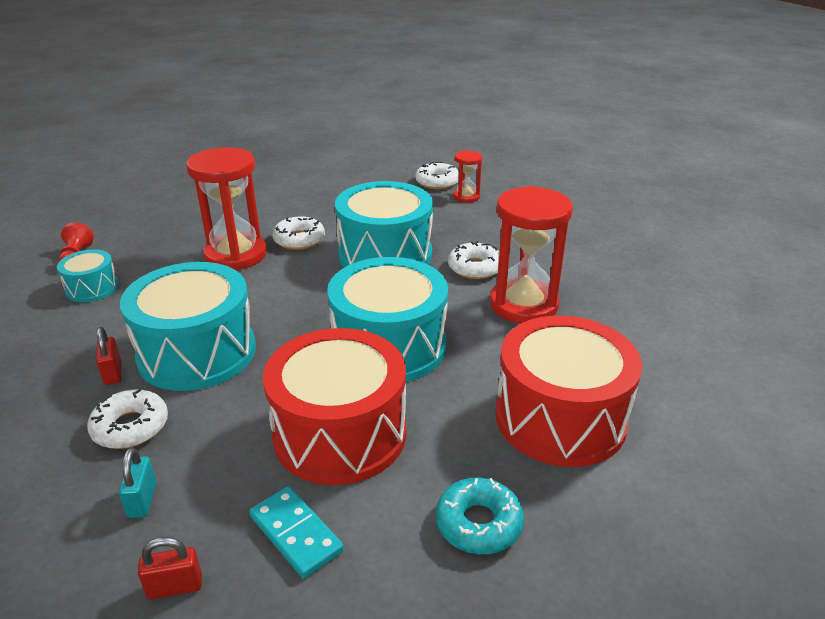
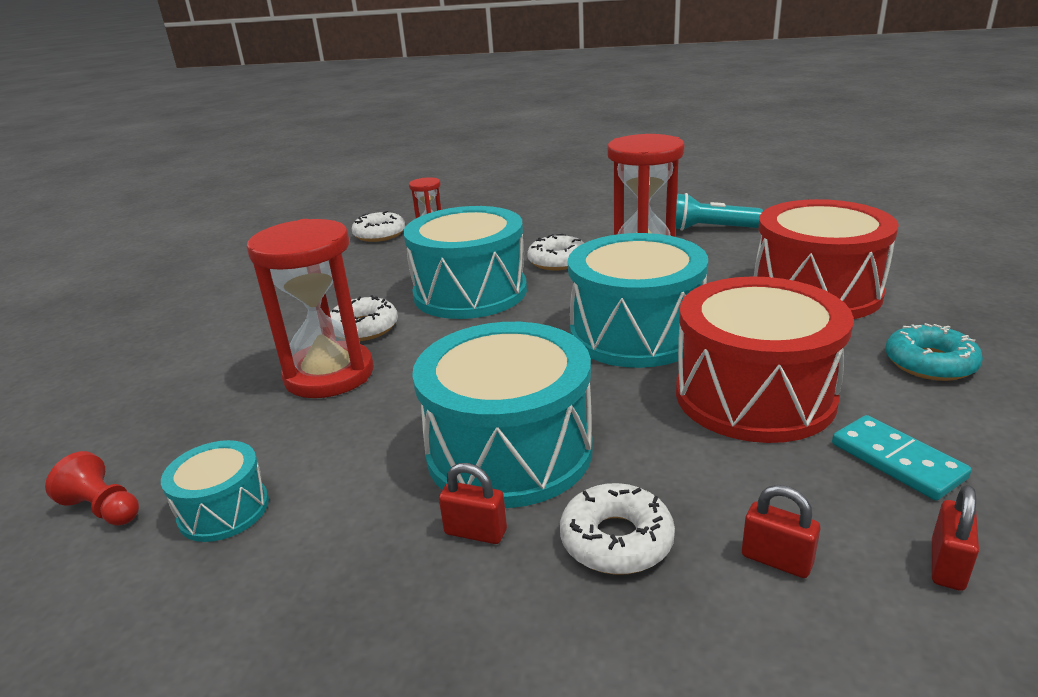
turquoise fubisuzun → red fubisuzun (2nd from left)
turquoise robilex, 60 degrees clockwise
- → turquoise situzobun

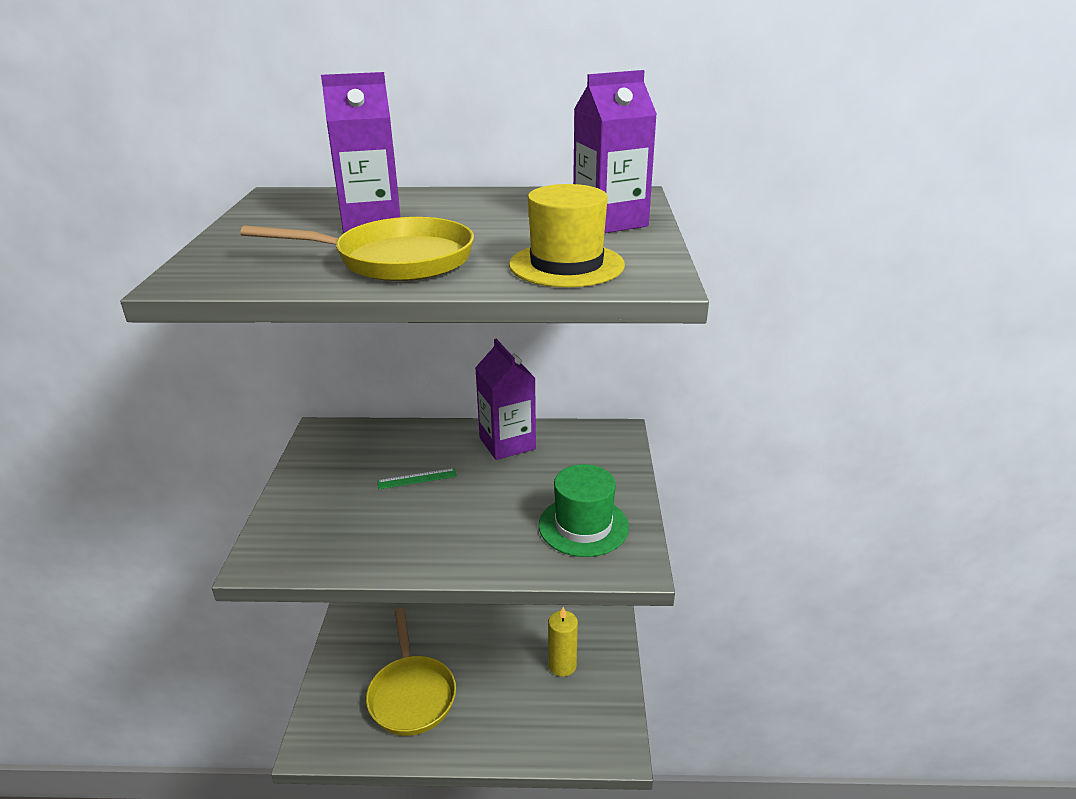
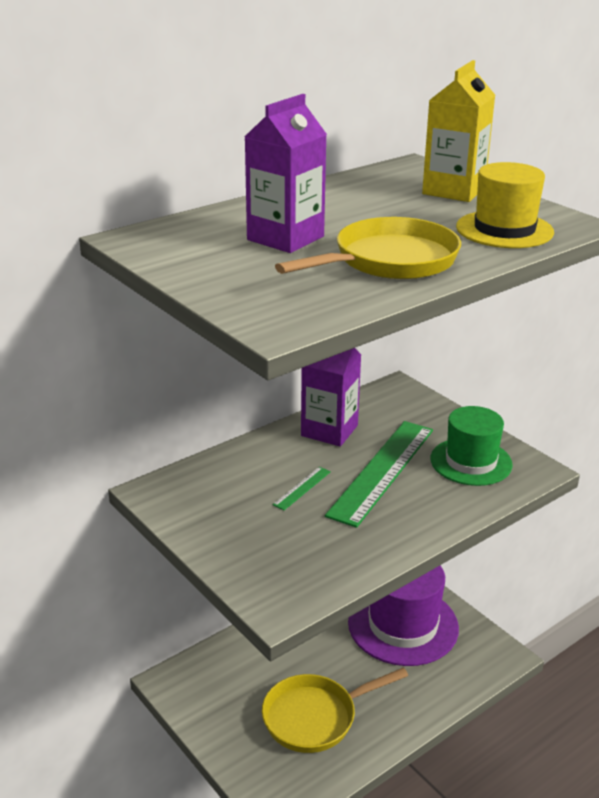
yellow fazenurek (2nd from left in the first image) → yellow fazenurek (1st from left), 120 degrees clockwise
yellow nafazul → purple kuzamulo
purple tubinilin (3rd from left) → yellow tubinilin
- → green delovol (2nd from left)

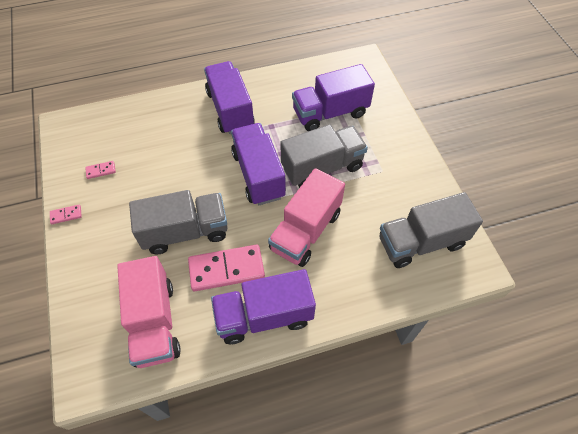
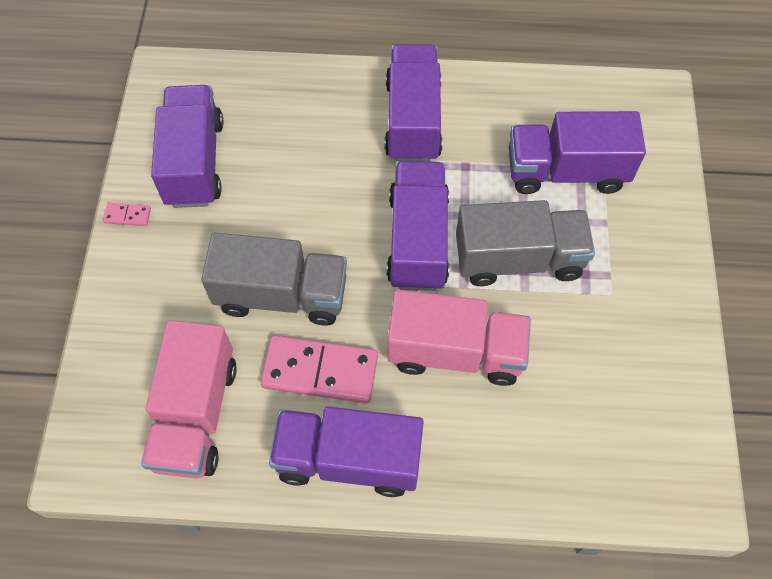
pink robilex (2nd from left) → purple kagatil (1st from left)
pink kagatil (2nd from left), 135 degrees counterclockwise
grey kagatil (3rd from left) → -

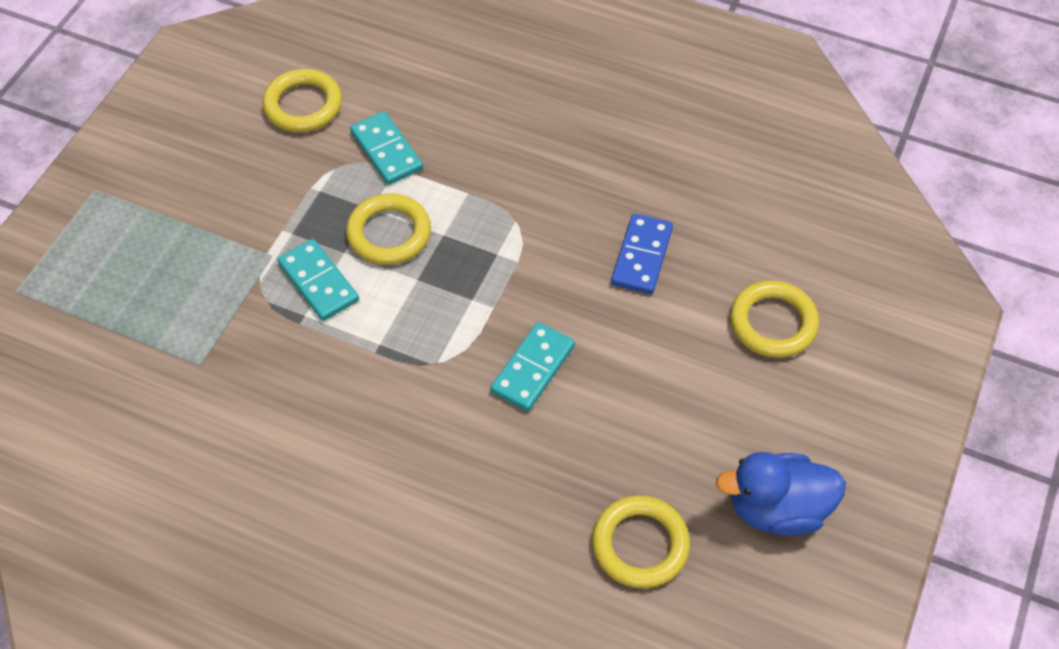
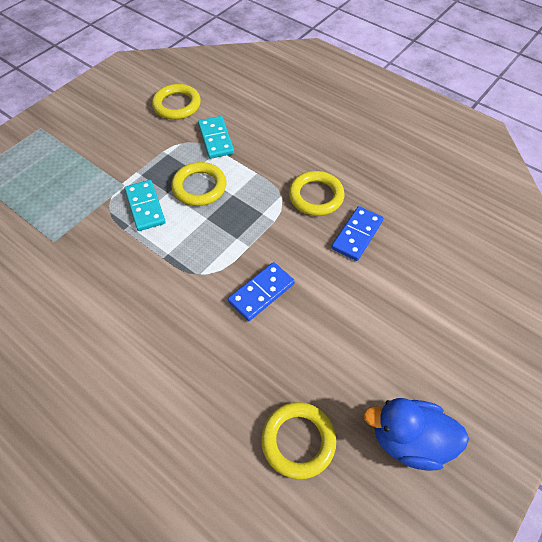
turquoise robilex (3rd from left) → blue robilex (1st from left)
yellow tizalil (4th from left), move

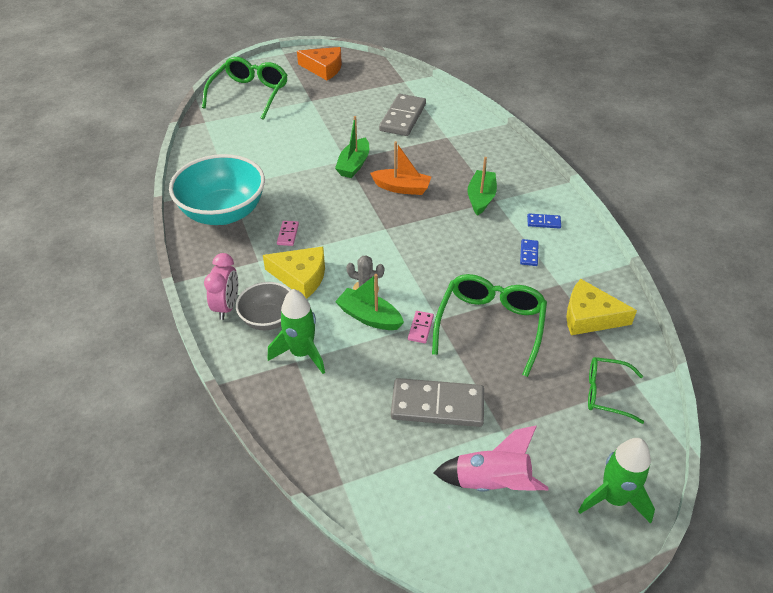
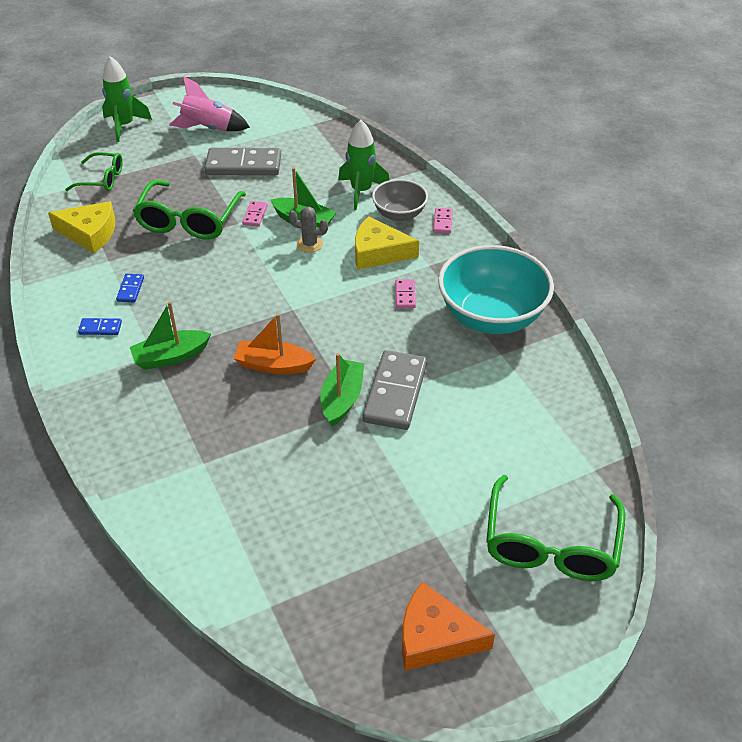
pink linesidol → pink robilex (3rd from left)
grey robilex (1st from left in the first image) → grey robilex (2nd from left), move
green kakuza (3rd from left in the first image) → green kakuza (1st from left), 60 degrees clockwise

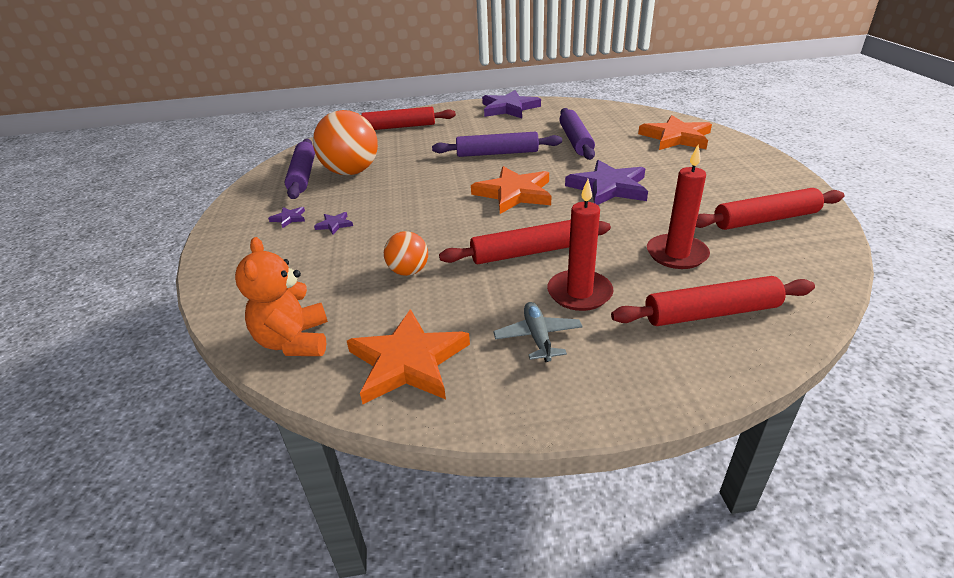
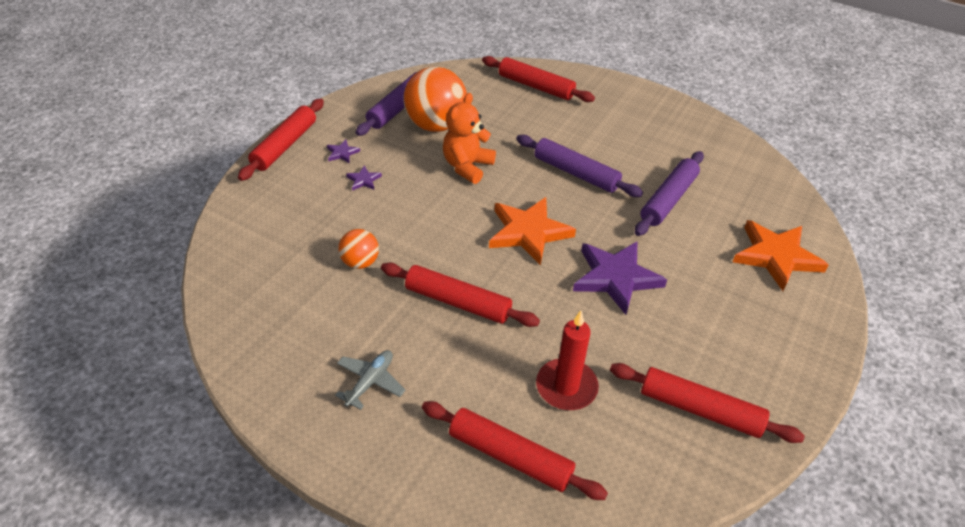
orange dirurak, move
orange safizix (1st from left) → -
purple safizix (3rd from left) → -
red nafazul (1st from left) → -
- → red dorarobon (1st from left)

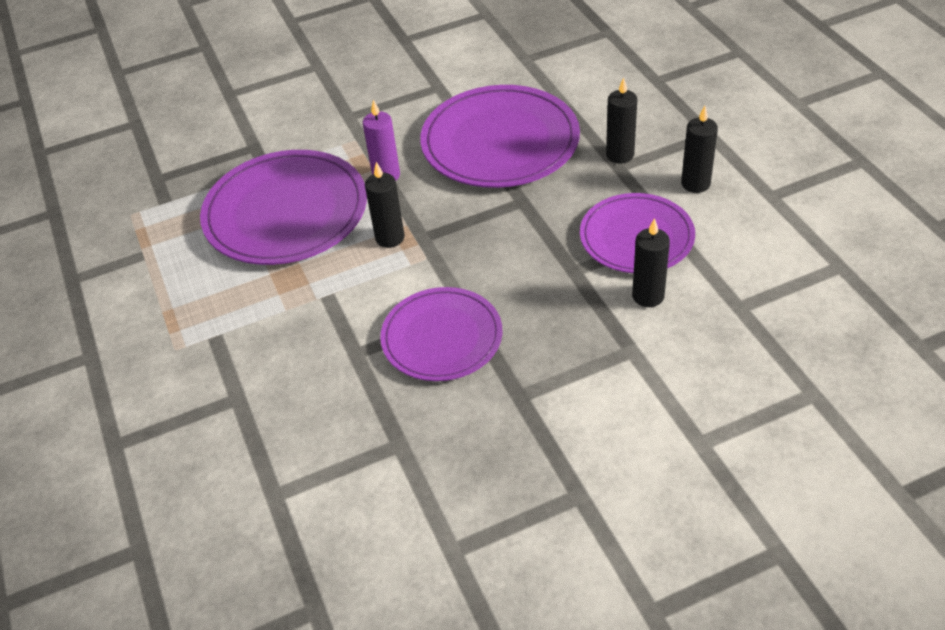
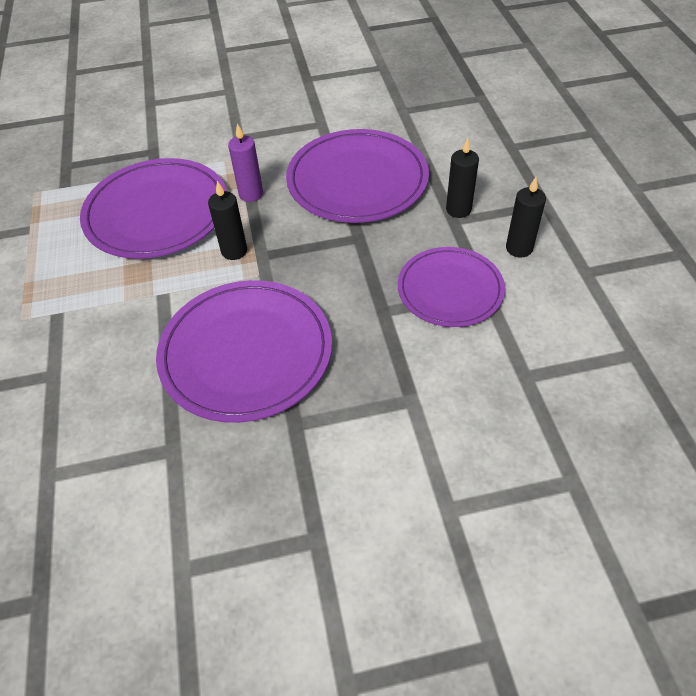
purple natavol (2nd from left), x1.55
black nafazul (3rd from left) → -

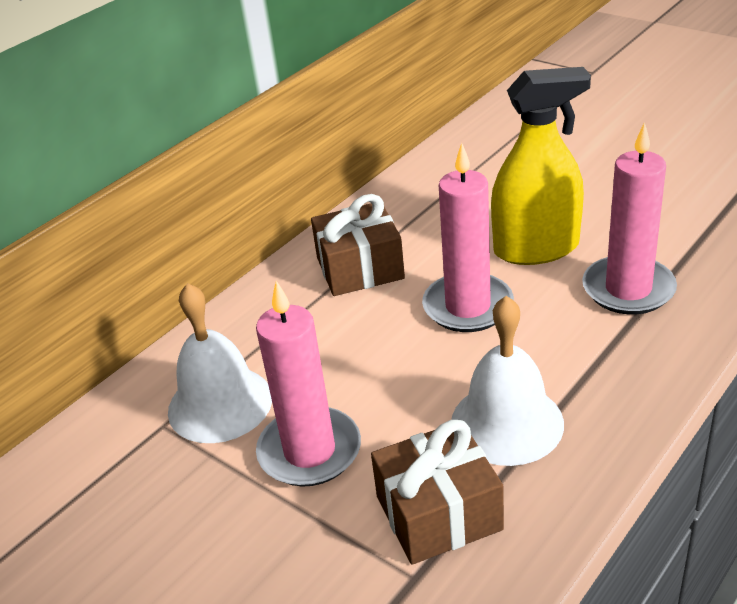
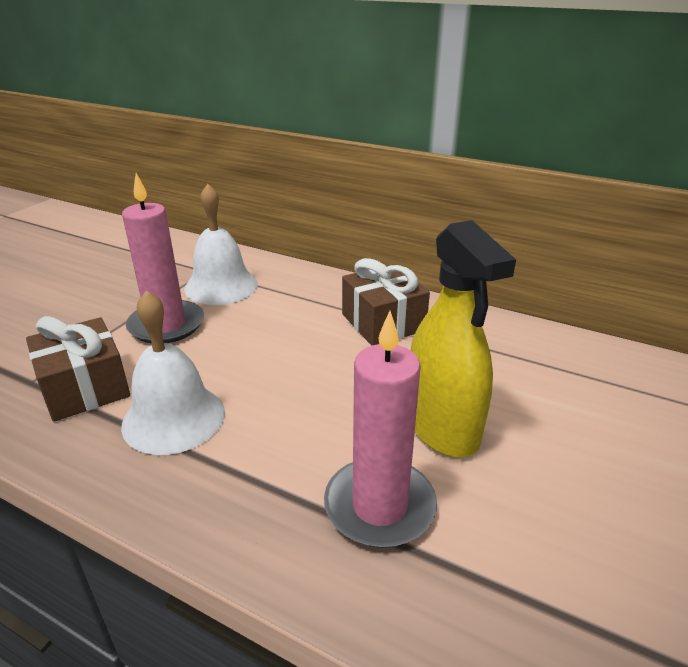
pink nafazul (2nd from left) → -

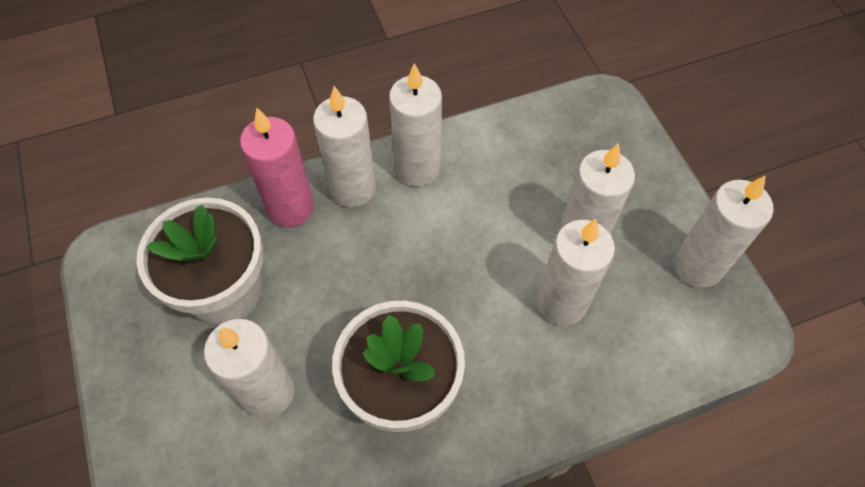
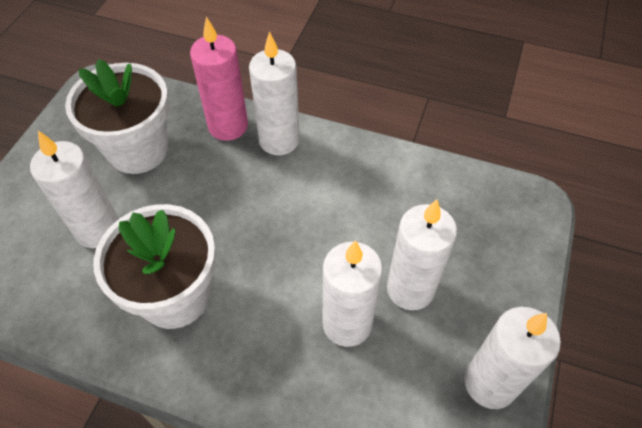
white nafazul (3rd from left) → -

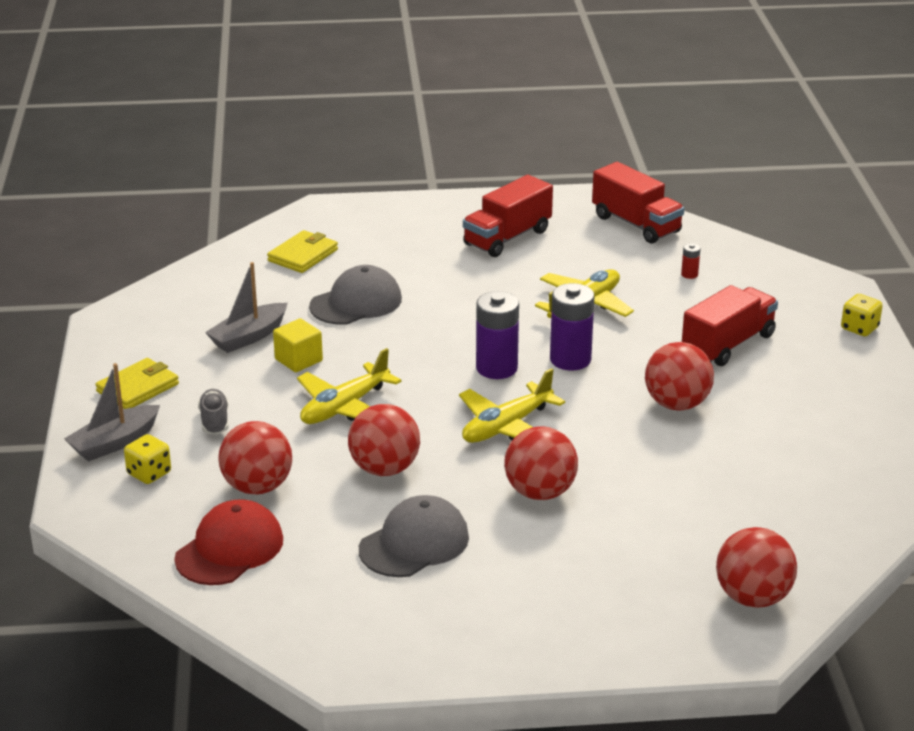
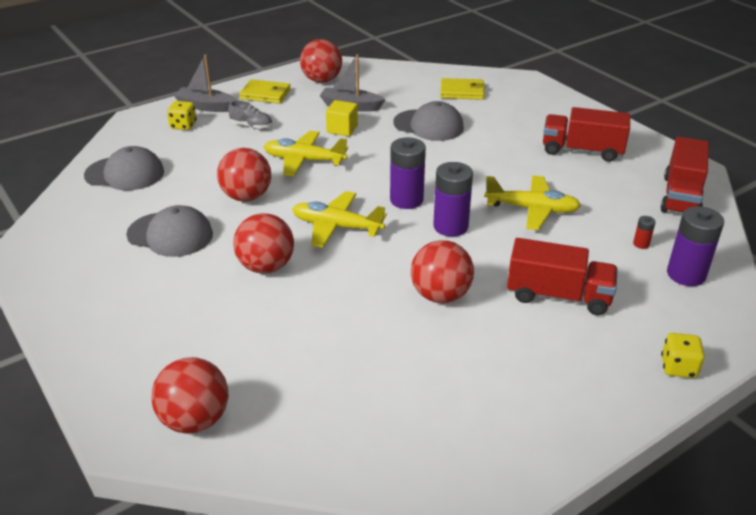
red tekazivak → grey tekazivak (1st from left)
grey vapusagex, 60 degrees clockwise
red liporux (1st from left in the first image) → red liporux (4th from left), move
- → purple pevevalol (3rd from left)

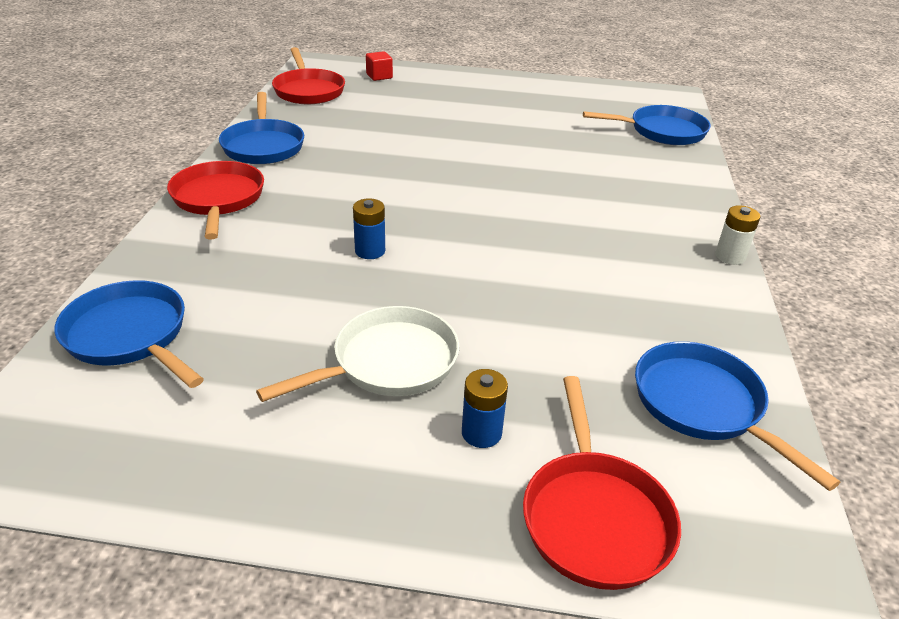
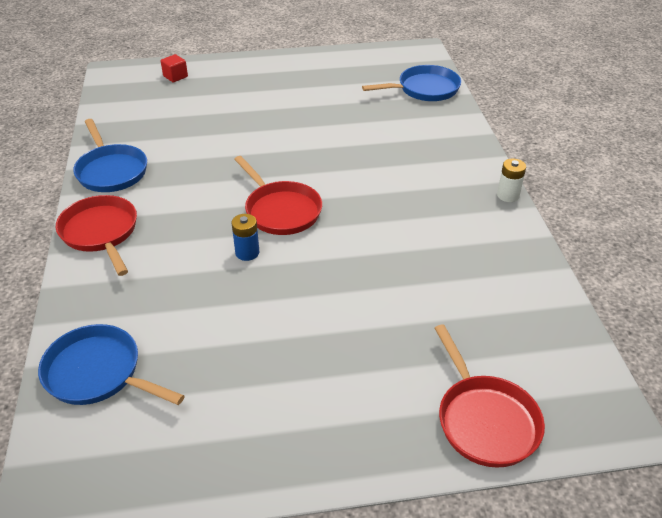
white fazenurek → -
red fazenurek (2nd from left), move
blue pevevalol (2nd from left) → -
blue fazenurek (4th from left) → -

